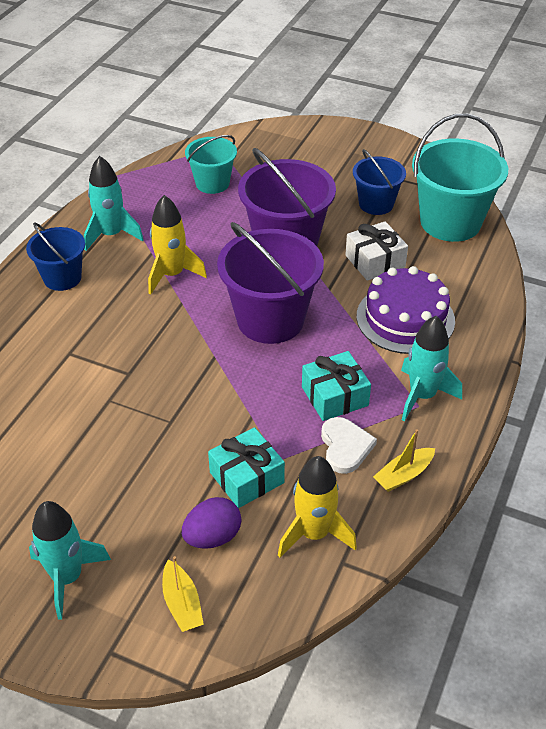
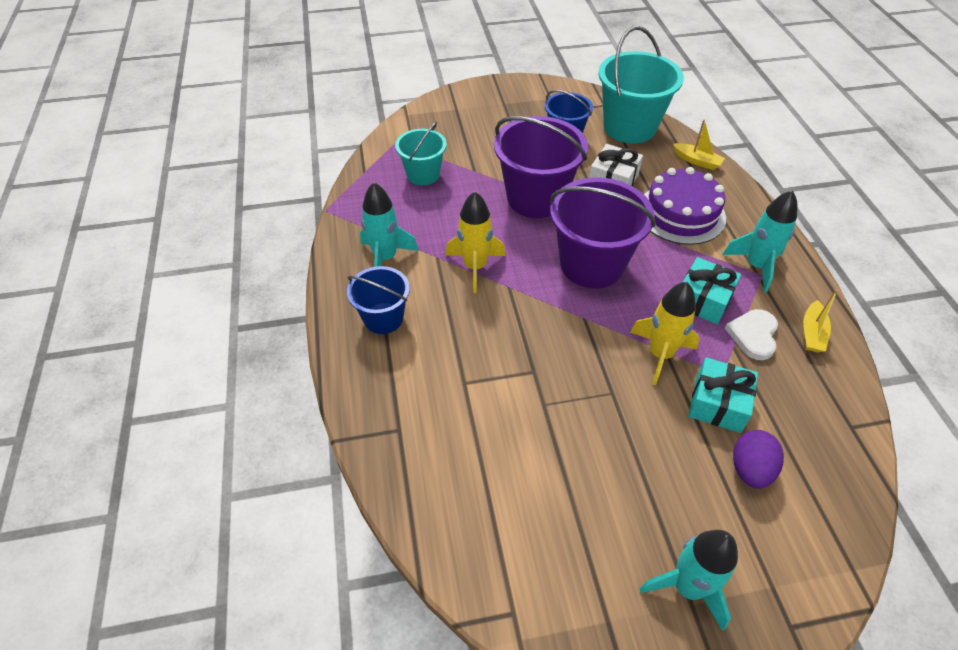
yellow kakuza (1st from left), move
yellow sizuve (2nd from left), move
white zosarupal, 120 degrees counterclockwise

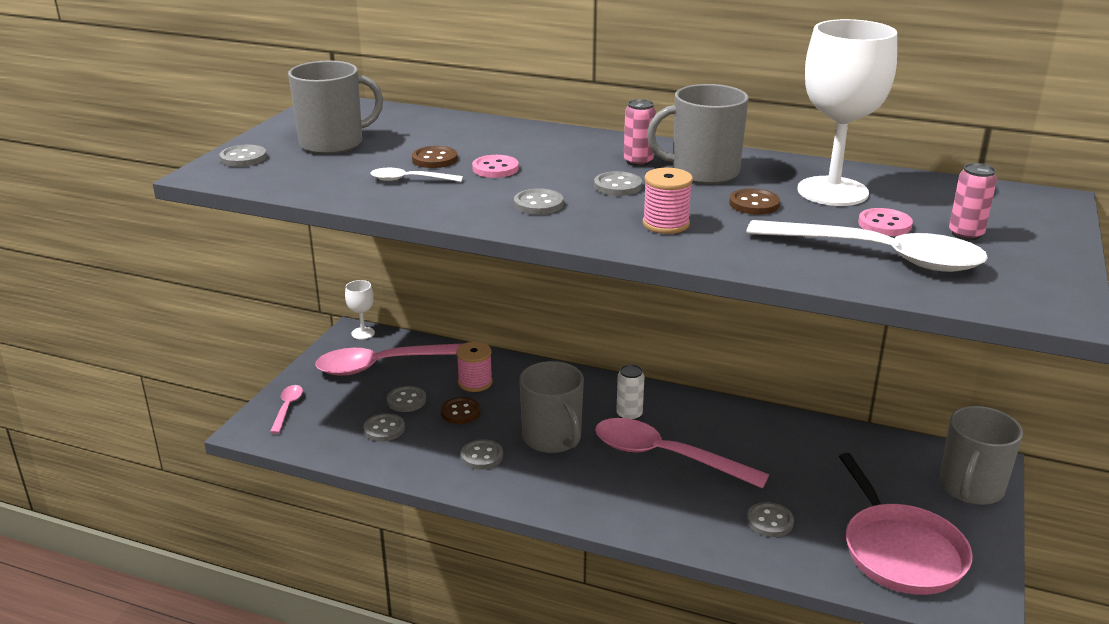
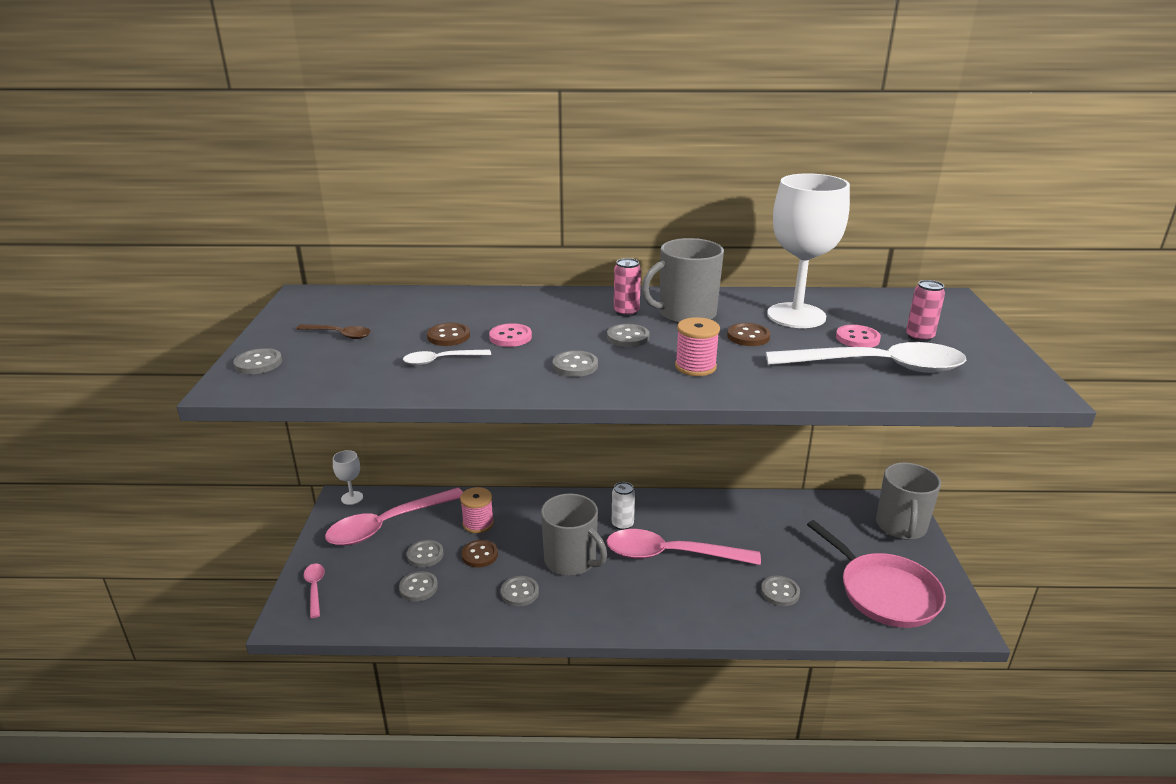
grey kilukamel (1st from left) → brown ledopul

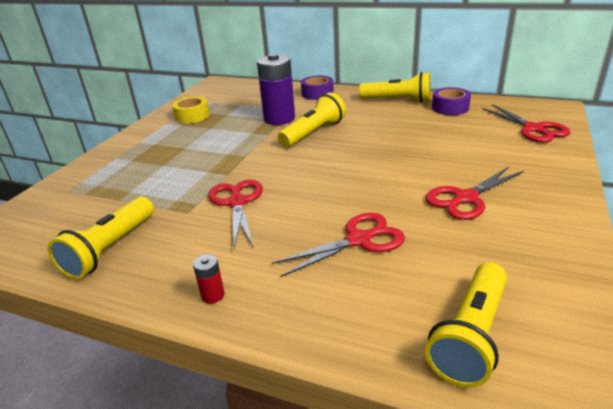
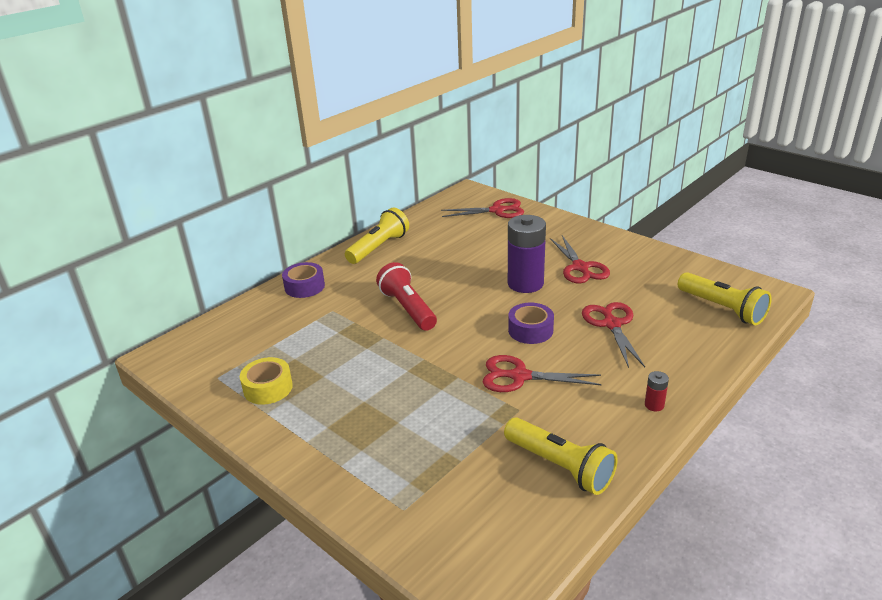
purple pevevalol, move
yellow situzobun (2nd from left) → red situzobun
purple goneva (2nd from left), move

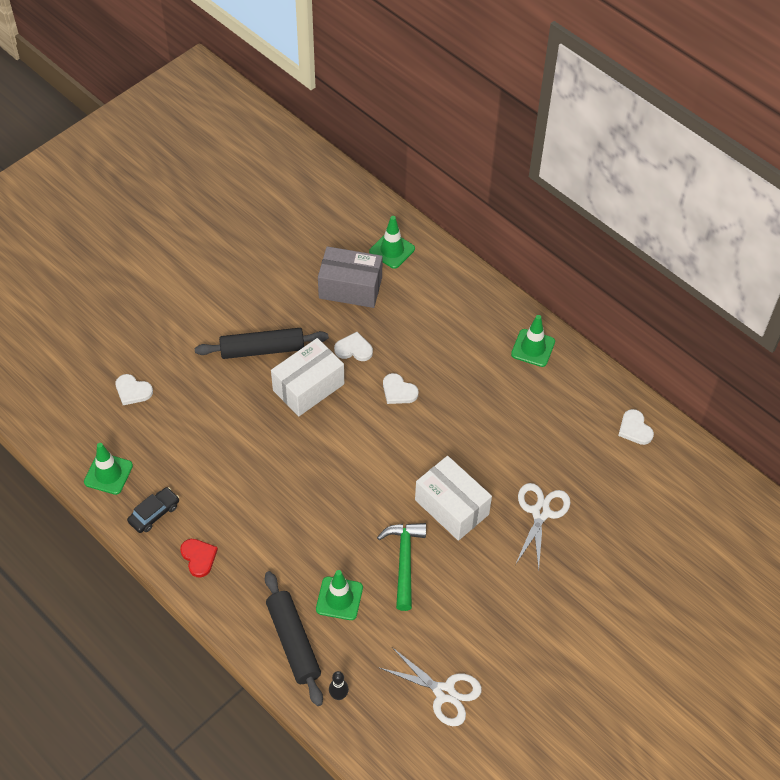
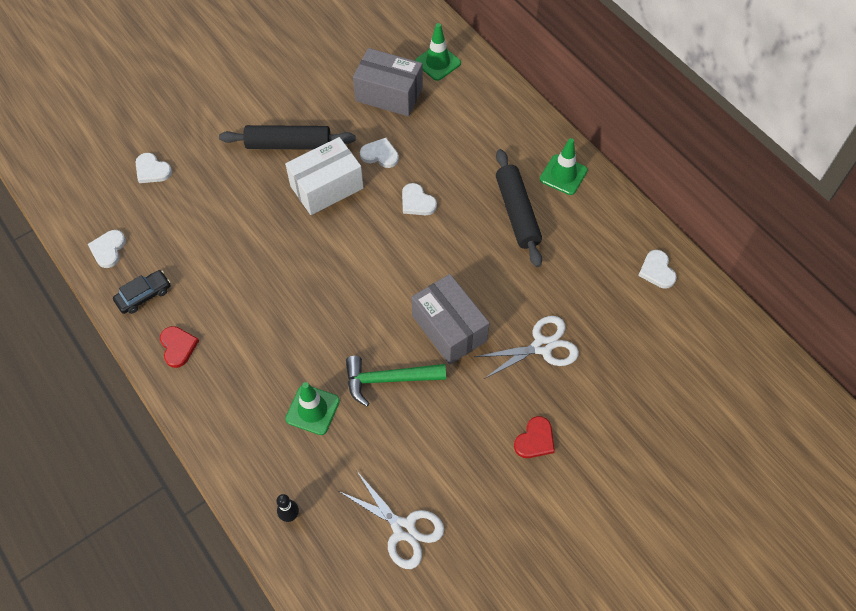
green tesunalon (1st from left) → white zosarupal (1st from left)
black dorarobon (2nd from left), move
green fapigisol, 105 degrees counterclockwise
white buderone (2nd from left) → grey buderone (2nd from left)
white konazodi (2nd from left), 45 degrees clockwise
- → red zosarupal (2nd from left)

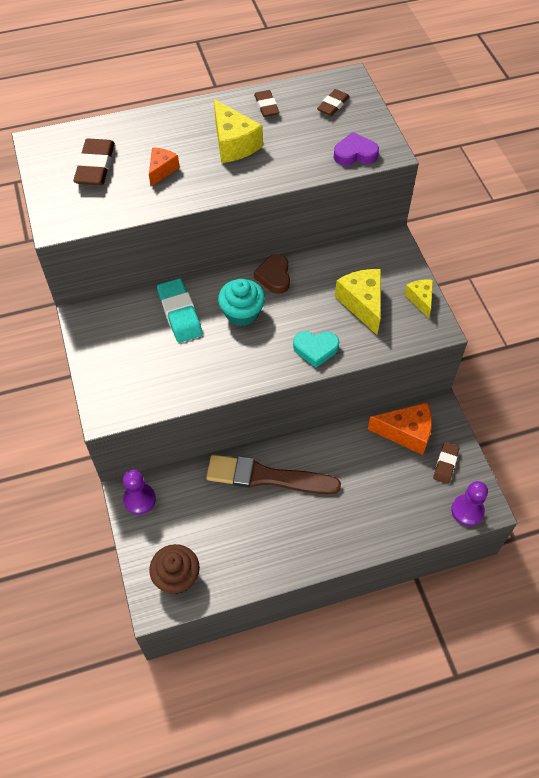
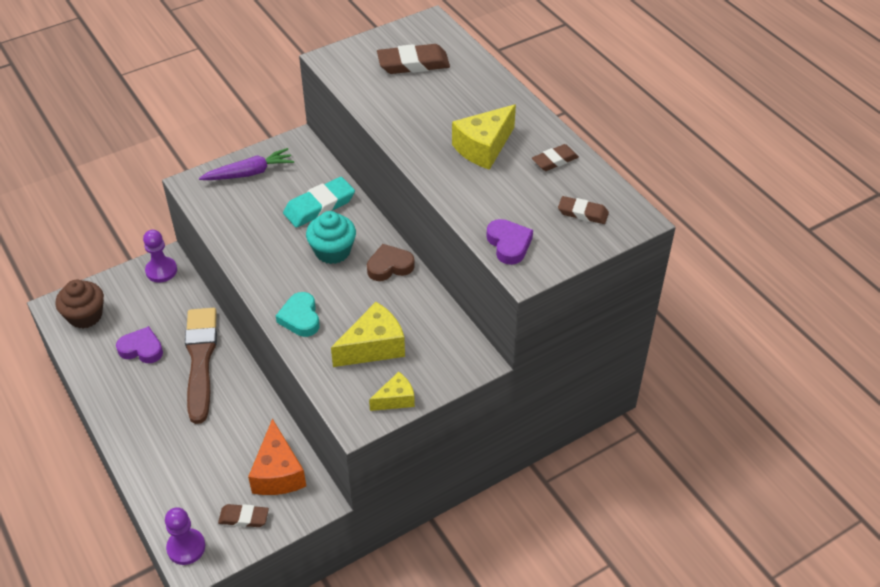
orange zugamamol (1st from left) → -
- → purple zosarupal (1st from left)
- → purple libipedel

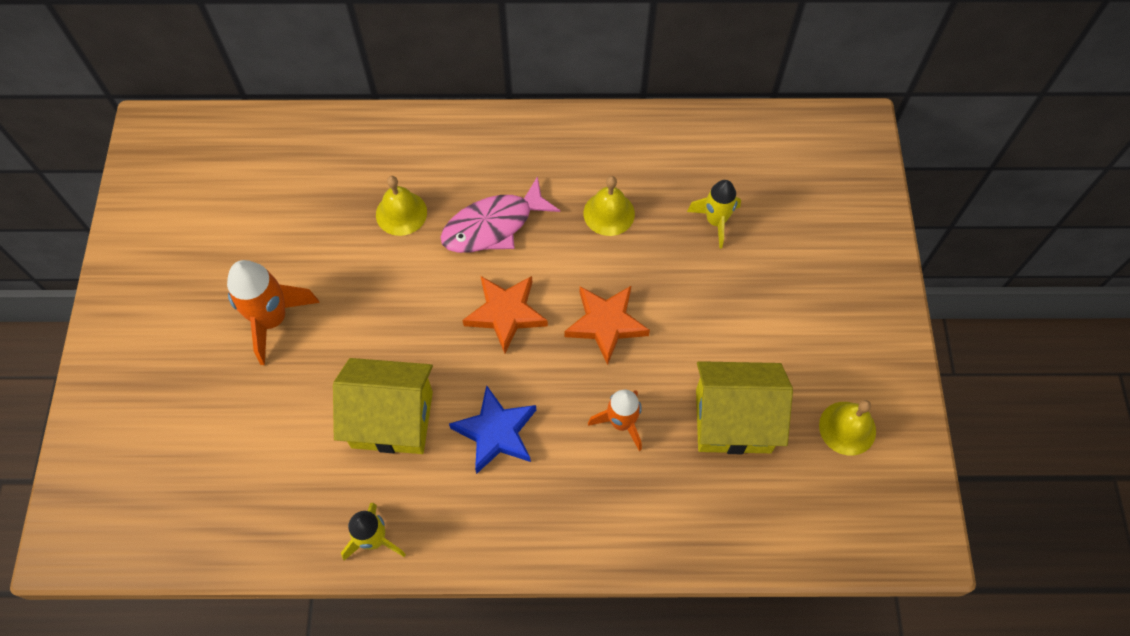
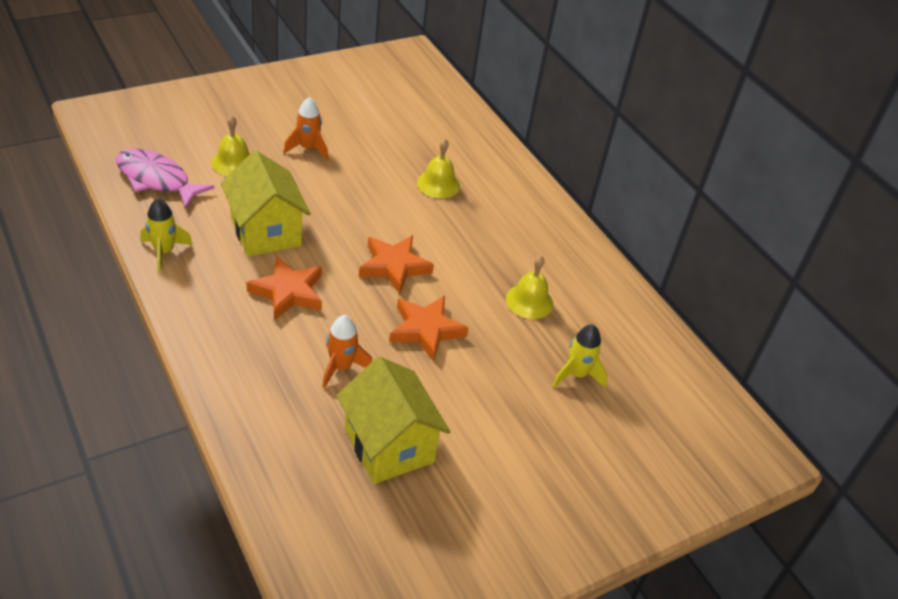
orange sizuve (1st from left), x0.66
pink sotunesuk, move
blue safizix → orange safizix (1st from left)
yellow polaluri (3rd from left in the first image) → yellow polaluri (1st from left), move

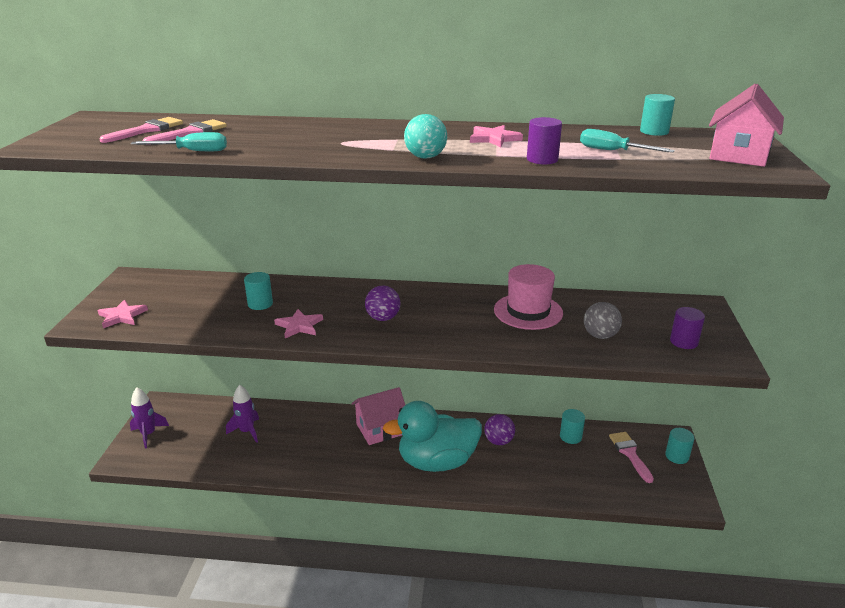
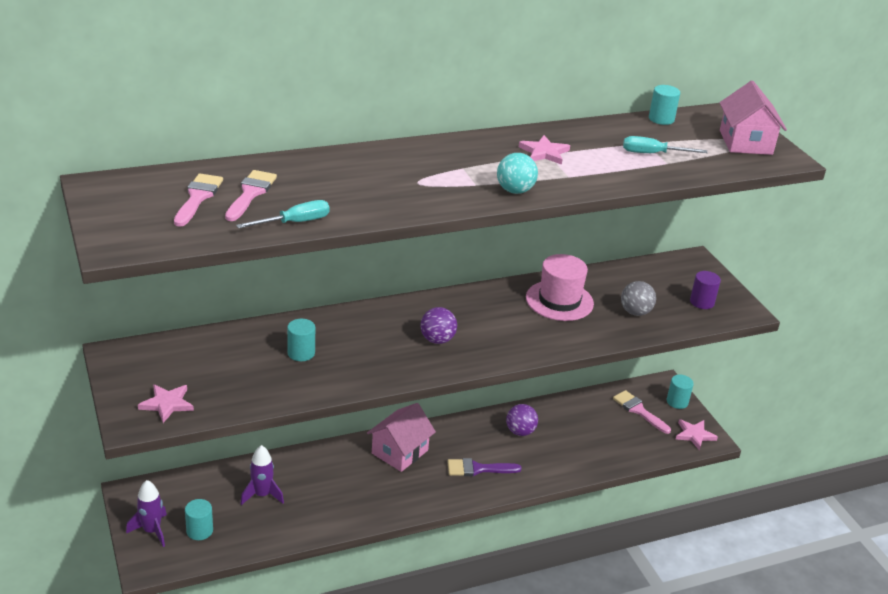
pink safizix (2nd from left in the first image) → pink safizix (3rd from left), move
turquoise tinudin → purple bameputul
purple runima (1st from left) → -
turquoise runima (2nd from left in the first image) → turquoise runima (1st from left), move

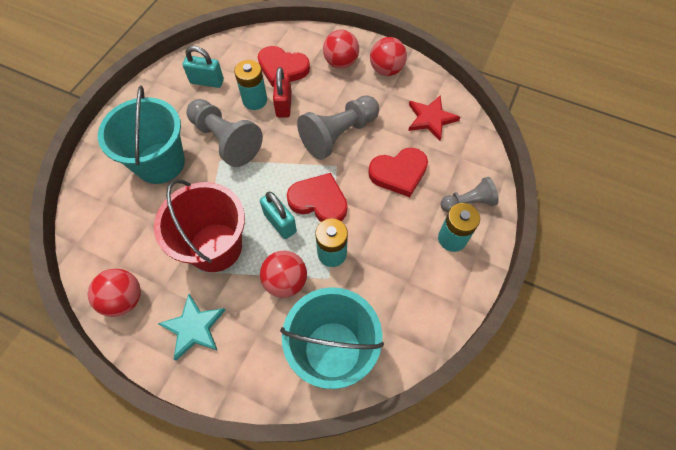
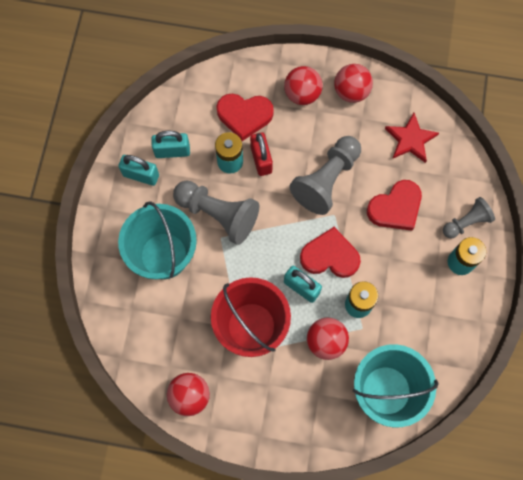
turquoise safizix → -
- → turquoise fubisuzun (1st from left)

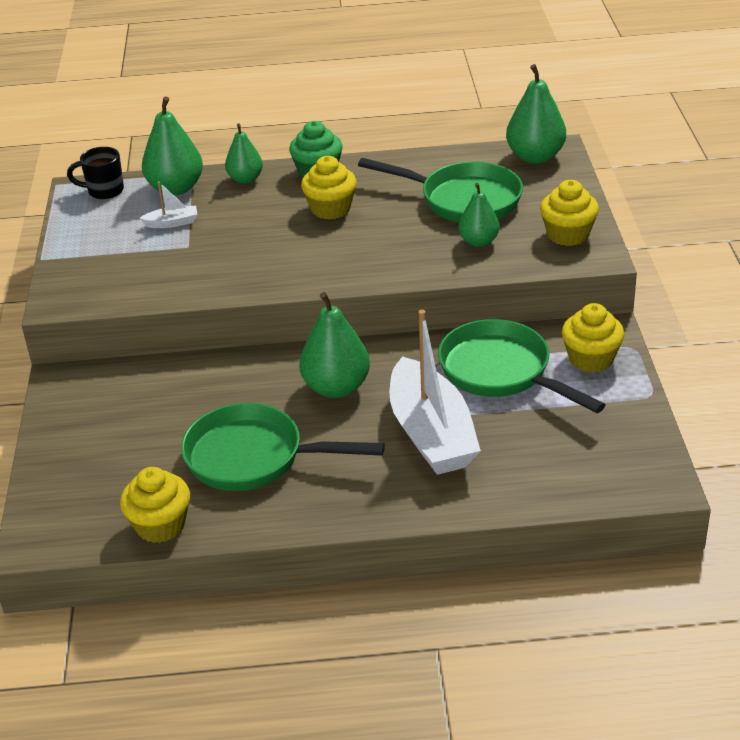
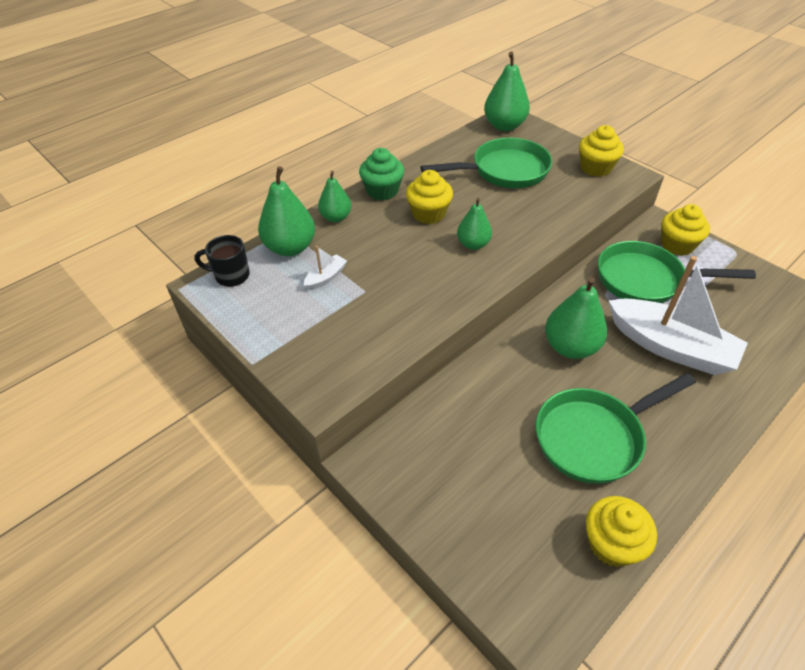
black kilukamel, 45 degrees clockwise
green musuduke (4th from left in the first image) → green musuduke (3rd from left), move

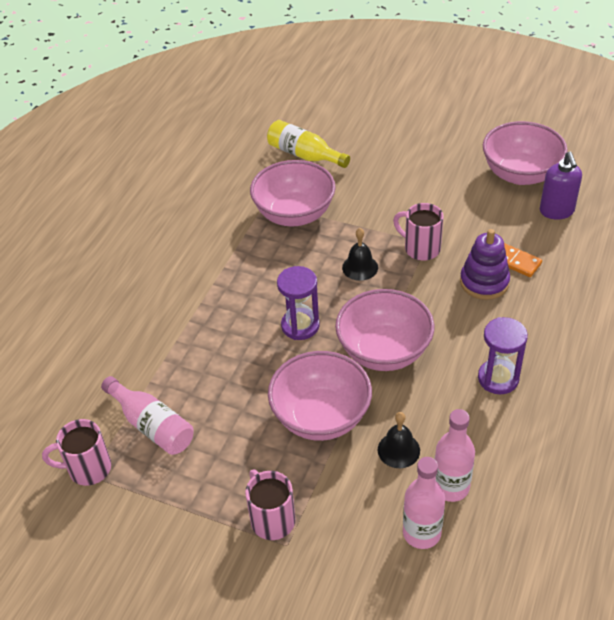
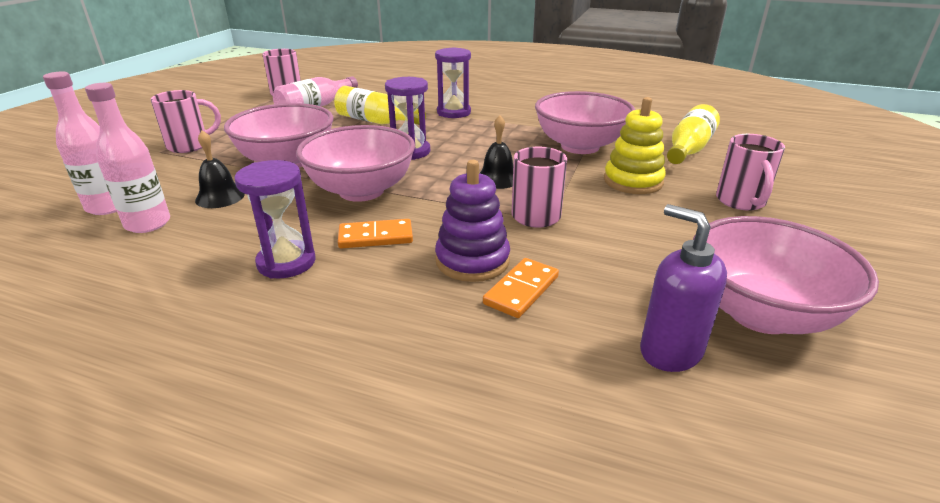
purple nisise, 60 degrees clockwise
- → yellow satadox (1st from left)
- → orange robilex (1st from left)
- → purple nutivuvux (3rd from left)
- → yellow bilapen
- → pink kilukamel (4th from left)

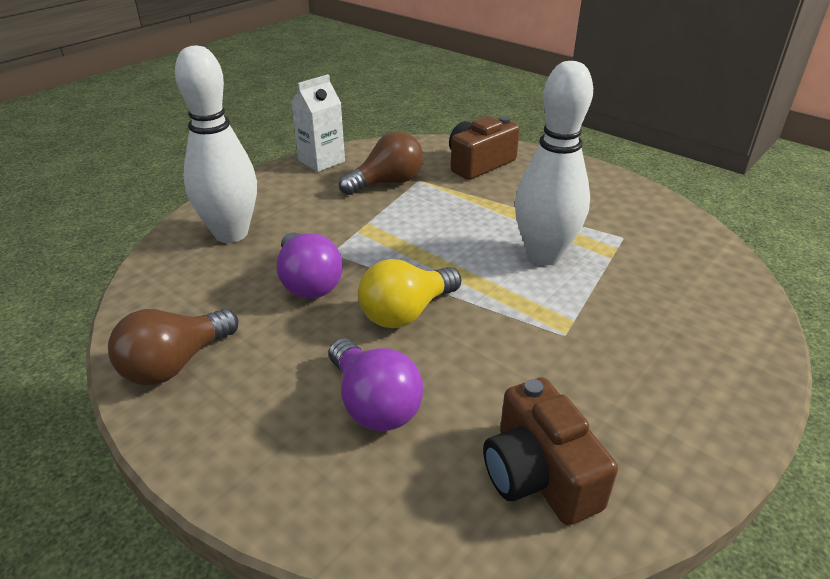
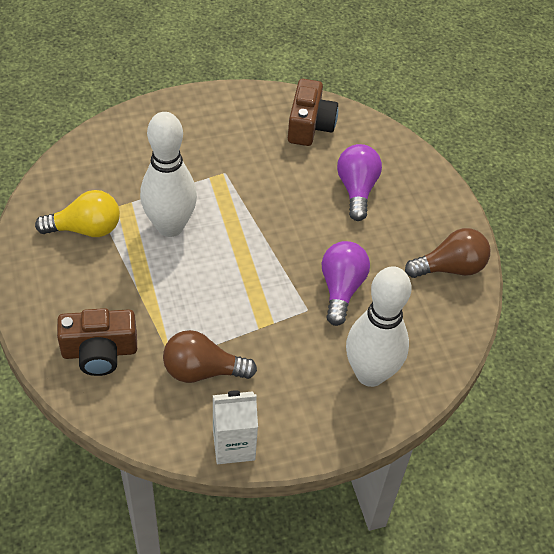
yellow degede, move

